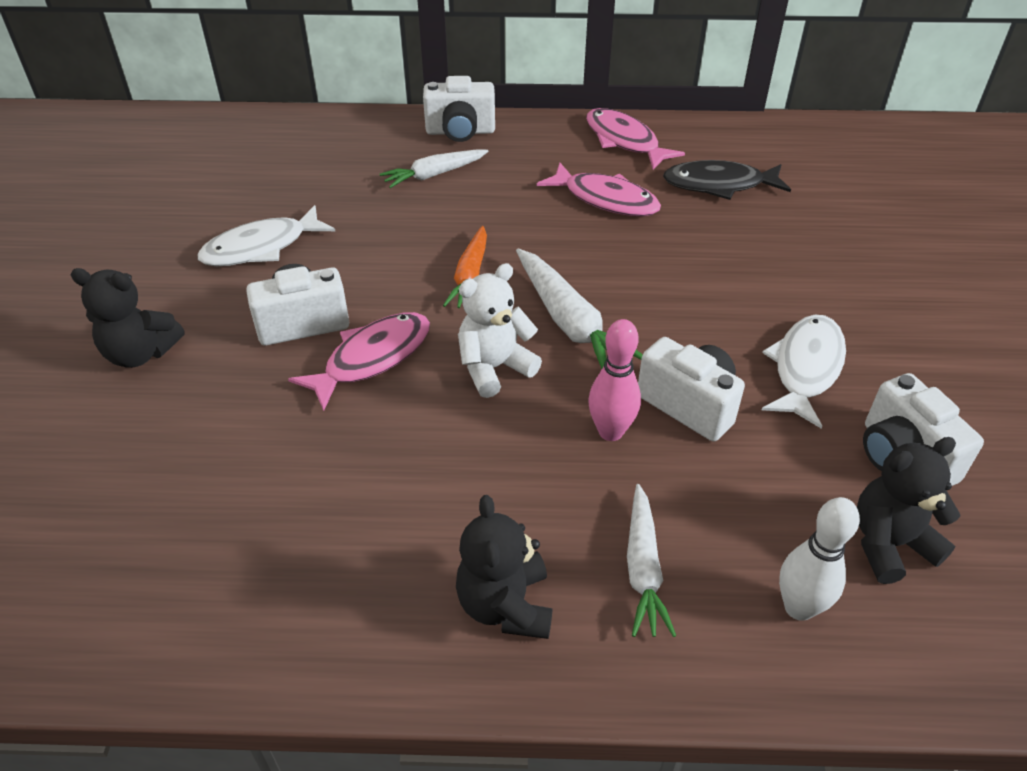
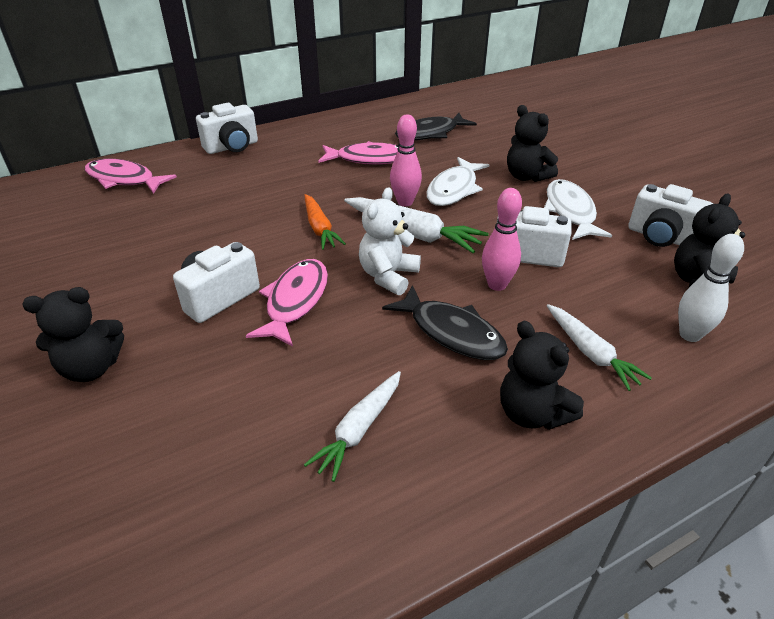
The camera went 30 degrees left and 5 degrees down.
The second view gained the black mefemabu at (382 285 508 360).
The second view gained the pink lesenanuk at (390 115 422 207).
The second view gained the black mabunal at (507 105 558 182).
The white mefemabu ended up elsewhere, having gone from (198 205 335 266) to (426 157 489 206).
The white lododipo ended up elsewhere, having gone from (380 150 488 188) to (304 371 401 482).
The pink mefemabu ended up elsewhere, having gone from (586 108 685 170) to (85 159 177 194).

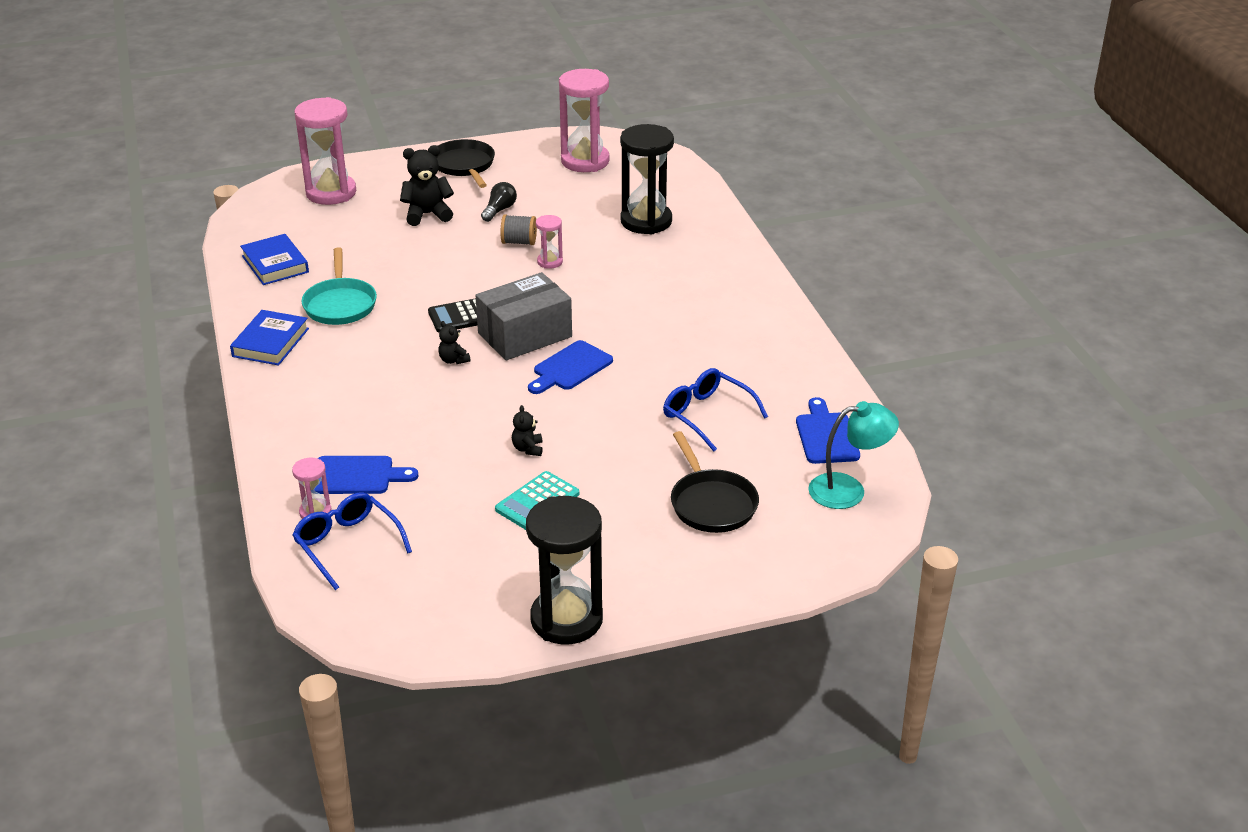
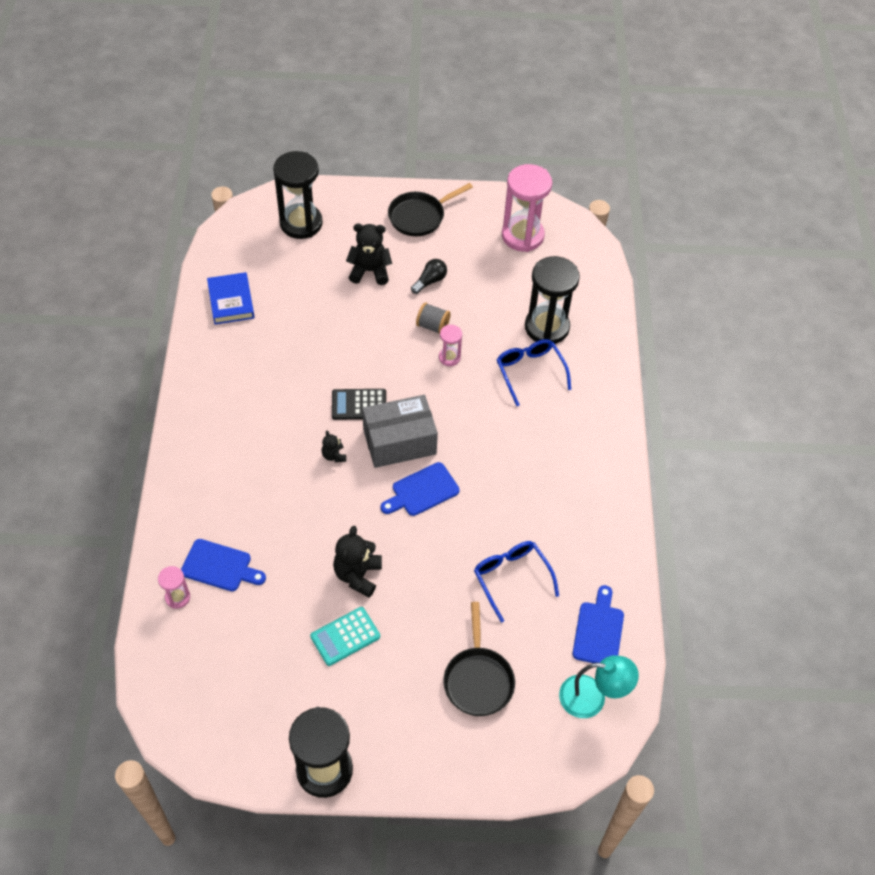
The camera went 15 degrees right and 20 degrees up.
The second view lost the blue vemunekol at (230 310 309 366).
The second view lost the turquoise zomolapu at (301 247 377 325).
The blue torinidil ended up elsewhere, having gone from (292 492 412 590) to (497 339 571 406).
What was the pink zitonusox at (294 97 356 205) turned into the black zitonusox at (273 151 323 239).
The black zomolapu at (435 139 495 188) ended up facing another way, 120 degrees counterclockwise from before.
The size of the black mabunal at (512 405 543 456) changed by a factor of 1.86.

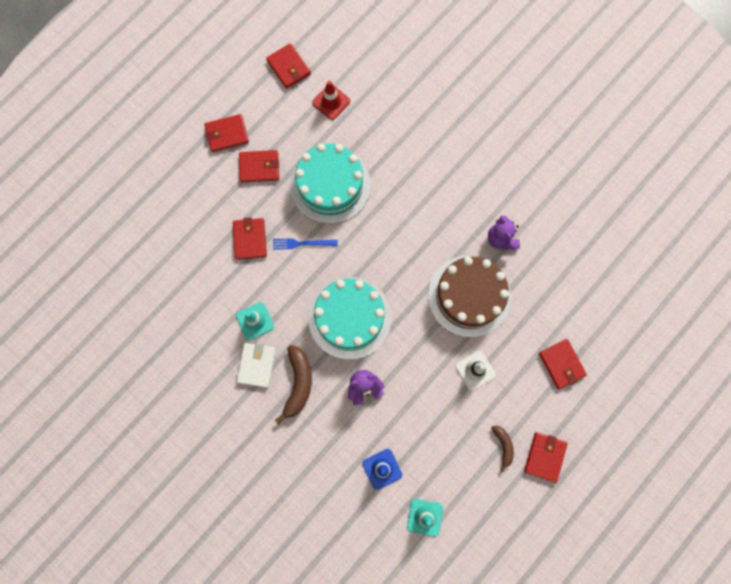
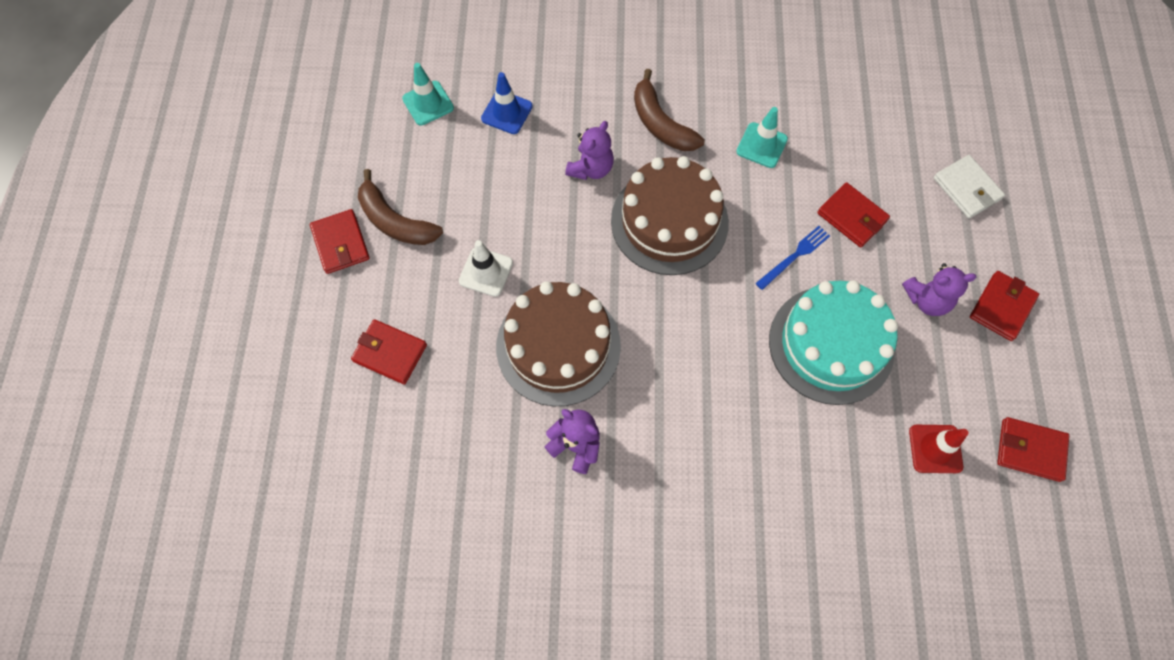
The camera went 140 degrees right and 10 degrees down.
The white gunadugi ended up elsewhere, having gone from (237 343 276 388) to (933 155 1005 218).
Where the red gunadugi stood at (239 150 279 183), the purple mabunal came to stand at (902 263 977 316).
What was the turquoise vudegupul at (308 277 392 360) turned into the brown vudegupul at (611 156 729 275).
The size of the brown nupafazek at (491 426 514 473) changed by a factor of 1.73.

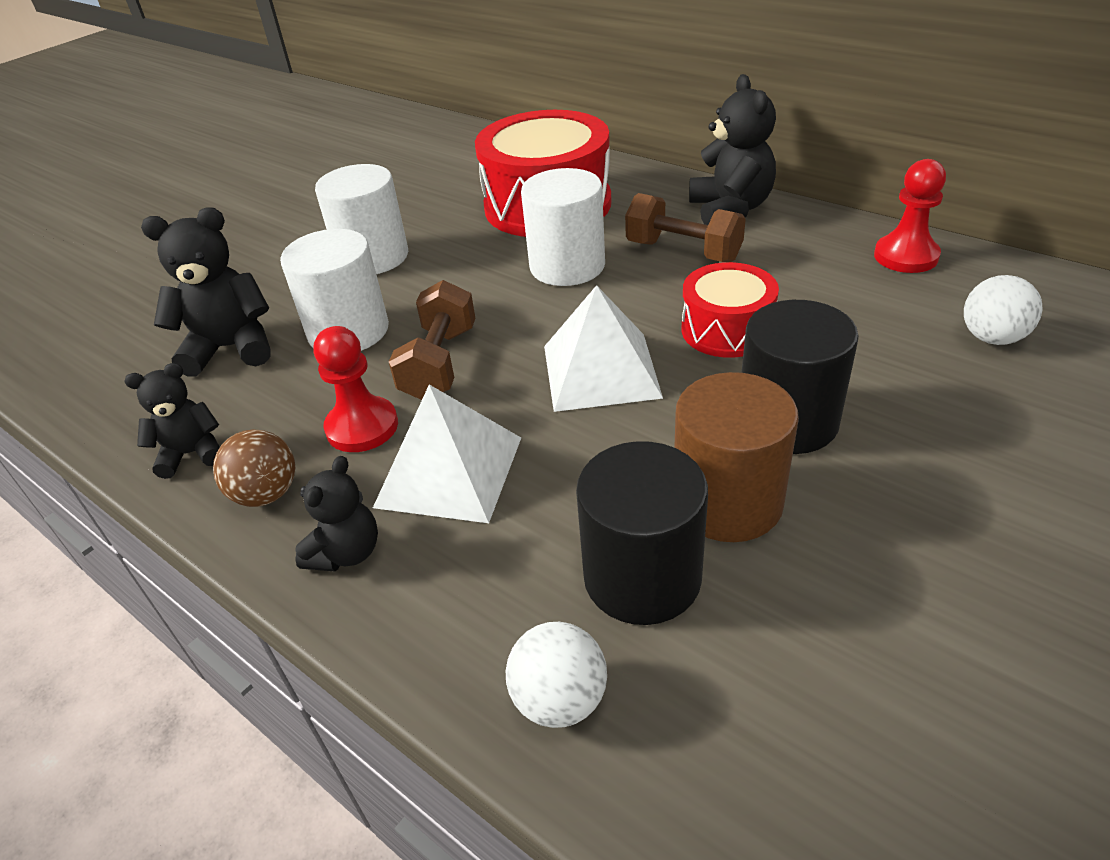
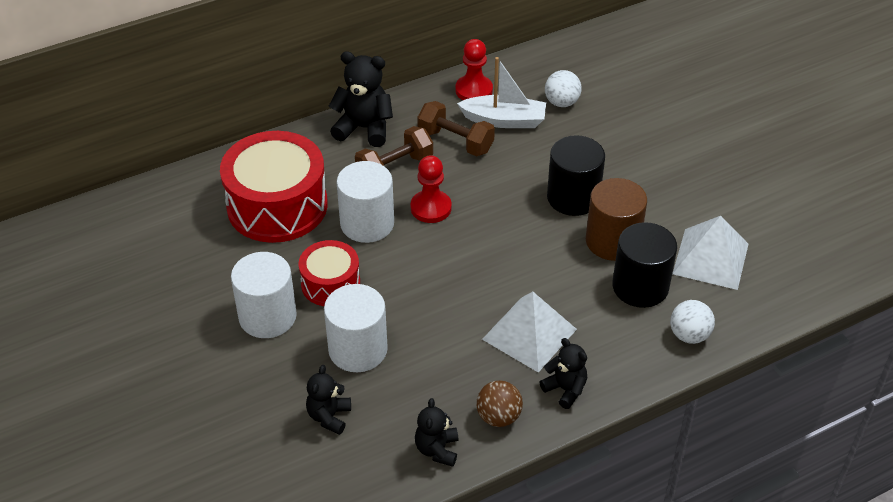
The camera went 70 degrees left and 5 degrees up.
The second view gained the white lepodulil at (457 57 546 128).
The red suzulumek ended up elsewhere, having gone from (314 326 398 452) to (411 155 451 223).
The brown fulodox ended up elsewhere, having gone from (389 280 475 400) to (417 101 495 156).
The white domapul ended up elsewhere, having gone from (544 285 663 412) to (672 216 749 290).
The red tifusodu ended up elsewhere, having gone from (682 262 779 358) to (299 240 360 306).
The size of the black mabunal at (141 207 271 377) changed by a factor of 0.61.

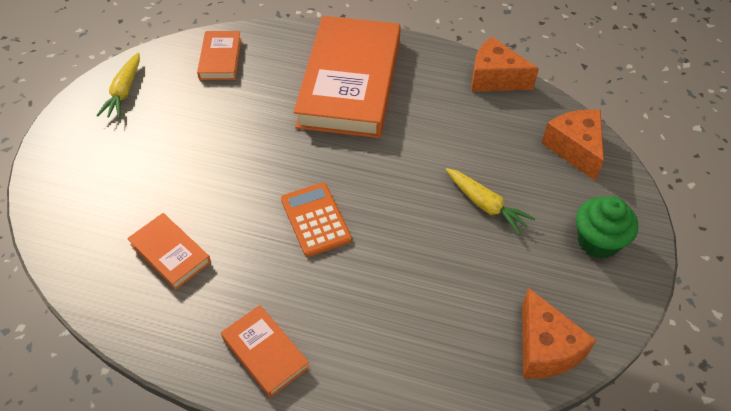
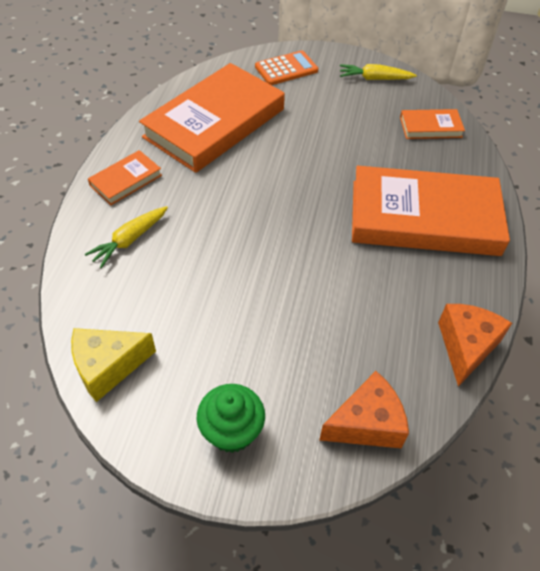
The camera went 85 degrees right and 0 degrees up.
The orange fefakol ended up elsewhere, having gone from (281 183 352 257) to (255 50 318 85).
The yellow lododipo ended up elsewhere, having gone from (446 168 535 235) to (85 206 168 268).
What was the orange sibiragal at (522 288 596 379) turned into the yellow sibiragal at (71 328 156 402).
The size of the orange vemunekol at (127 213 211 290) changed by a factor of 2.23.

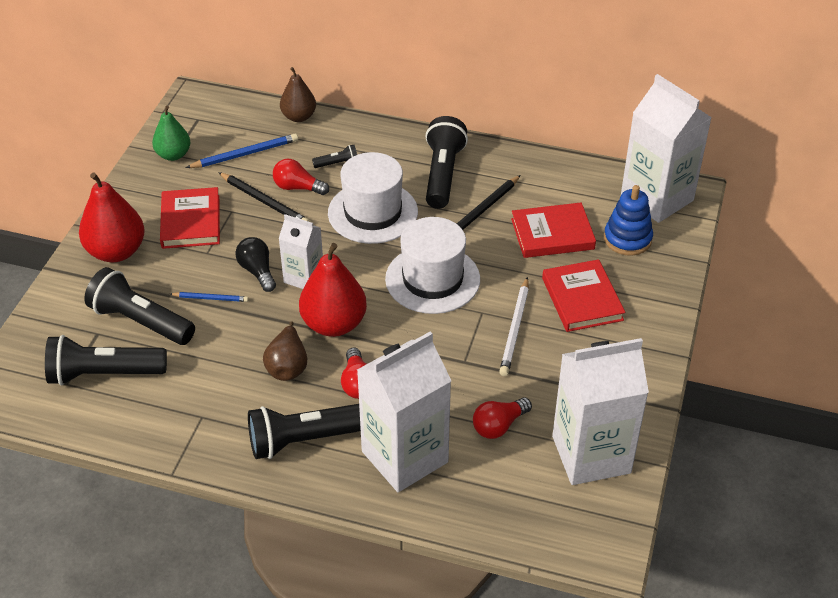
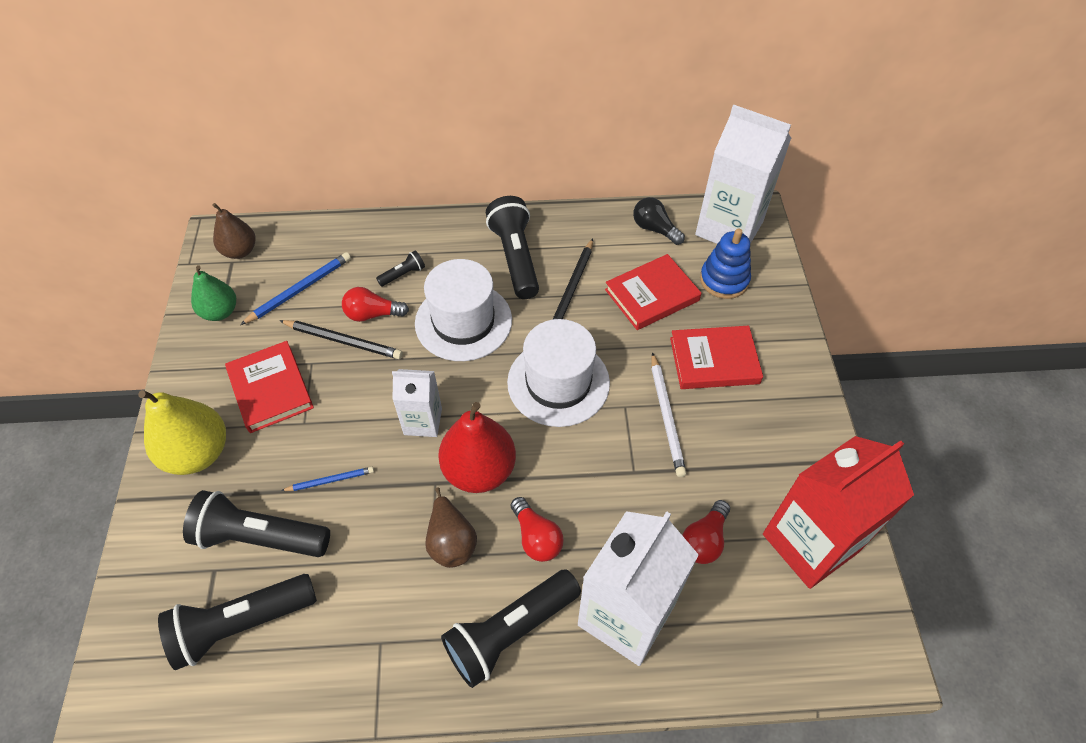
The camera went 20 degrees left and 10 degrees up.
The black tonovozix ended up elsewhere, having gone from (235 237 276 292) to (633 197 685 245).
The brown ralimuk ended up elsewhere, having gone from (280 67 316 122) to (212 203 256 259).
What was the red ralimuk at (79 172 145 262) turned into the yellow ralimuk at (138 390 226 475).
What was the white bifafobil at (552 338 649 485) turned into the red bifafobil at (763 436 914 589).
The red vemunekol at (542 259 625 332) ended up facing another way, 60 degrees counterclockwise from before.

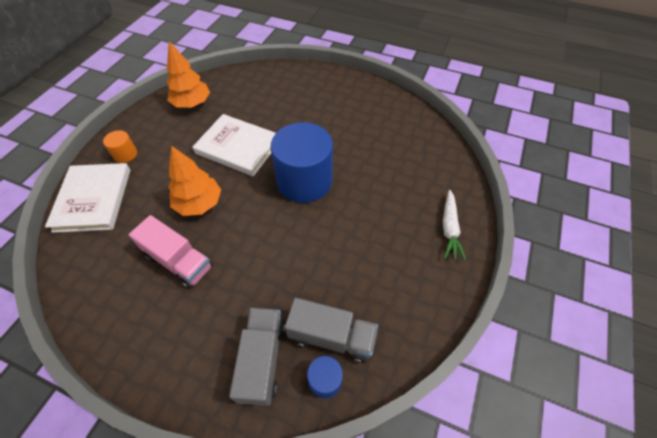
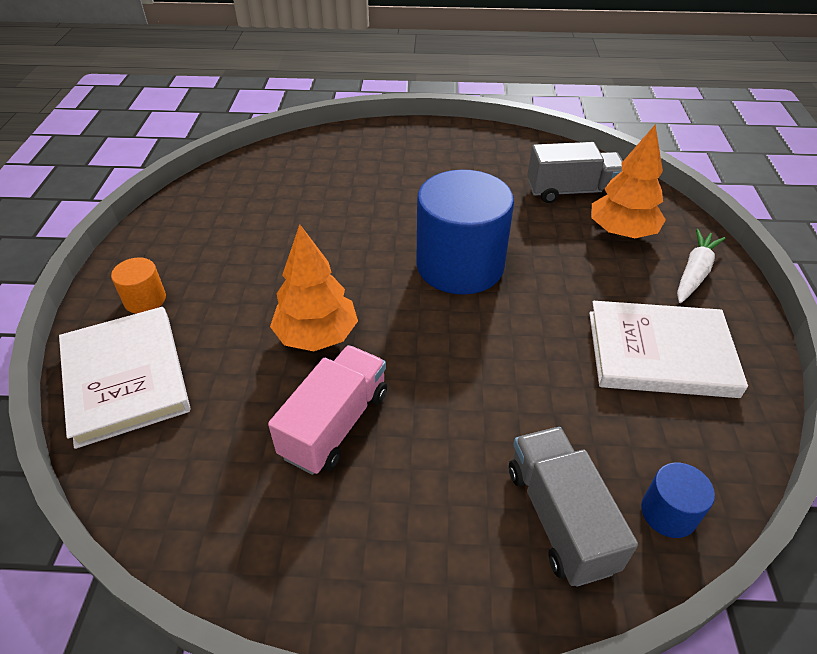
The camera went 20 degrees left and 10 degrees down.
The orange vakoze ended up elsewhere, having gone from (167 41 210 108) to (591 125 666 238).
The white vemunekol ended up elsewhere, having gone from (193 114 276 176) to (589 301 748 398).
The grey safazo ended up elsewhere, having gone from (285 298 378 363) to (528 142 623 203).
The pink safazo at (129 215 213 289) ended up facing another way, 75 degrees counterclockwise from before.
The white lododipo at (443 190 466 260) ended up facing another way, 135 degrees counterclockwise from before.

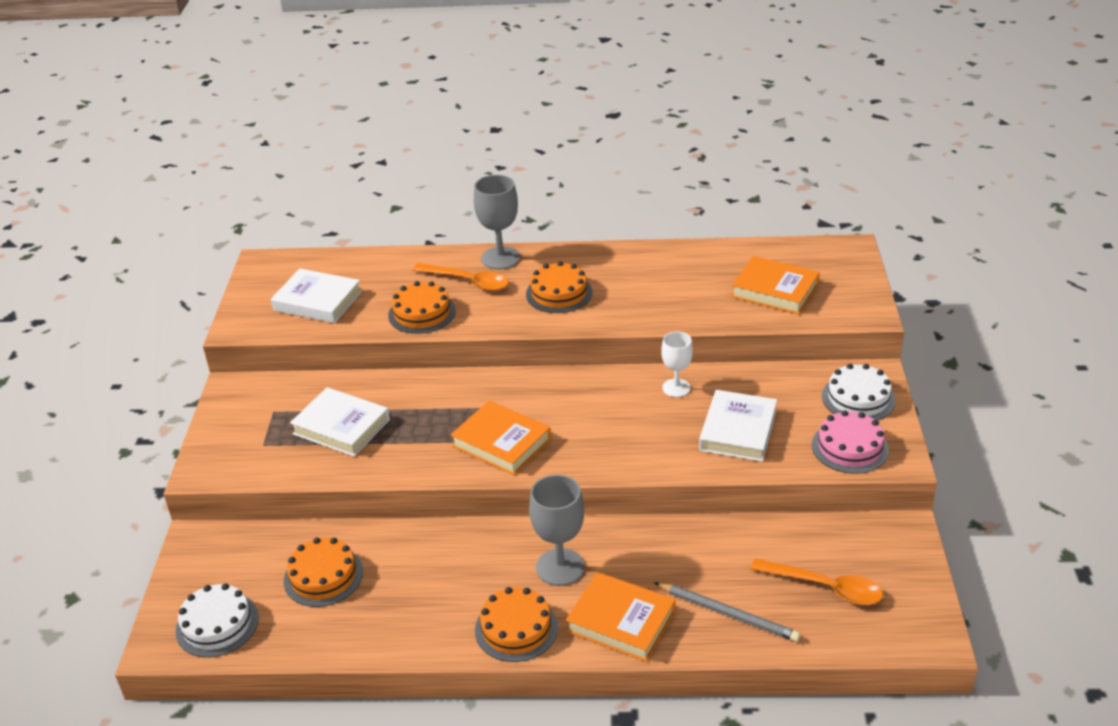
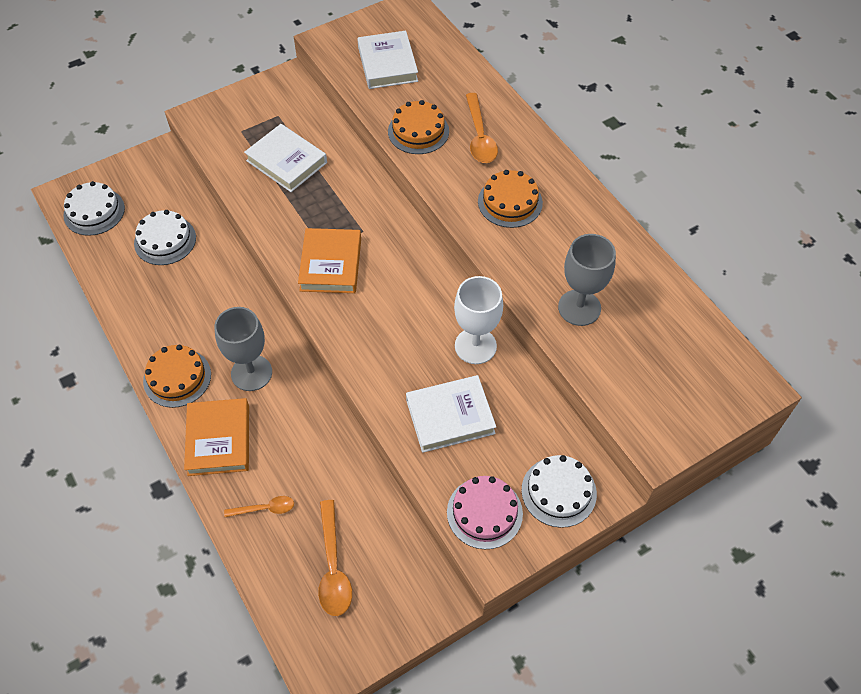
The camera went 55 degrees right and 20 degrees up.
The second view lost the orange vemunekol at (731 256 820 314).
The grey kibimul ended up elsewhere, having gone from (474 175 520 270) to (558 234 616 326).
Where the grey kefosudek stood at (654 582 800 642), the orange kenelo came to stand at (224 496 294 517).
What was the orange vudegupul at (284 538 363 607) turned into the white vudegupul at (134 210 196 265).
The white vemunekol at (290 387 390 457) ended up facing another way, 45 degrees counterclockwise from before.
The size of the white kibimul at (661 331 693 397) changed by a factor of 1.55.

